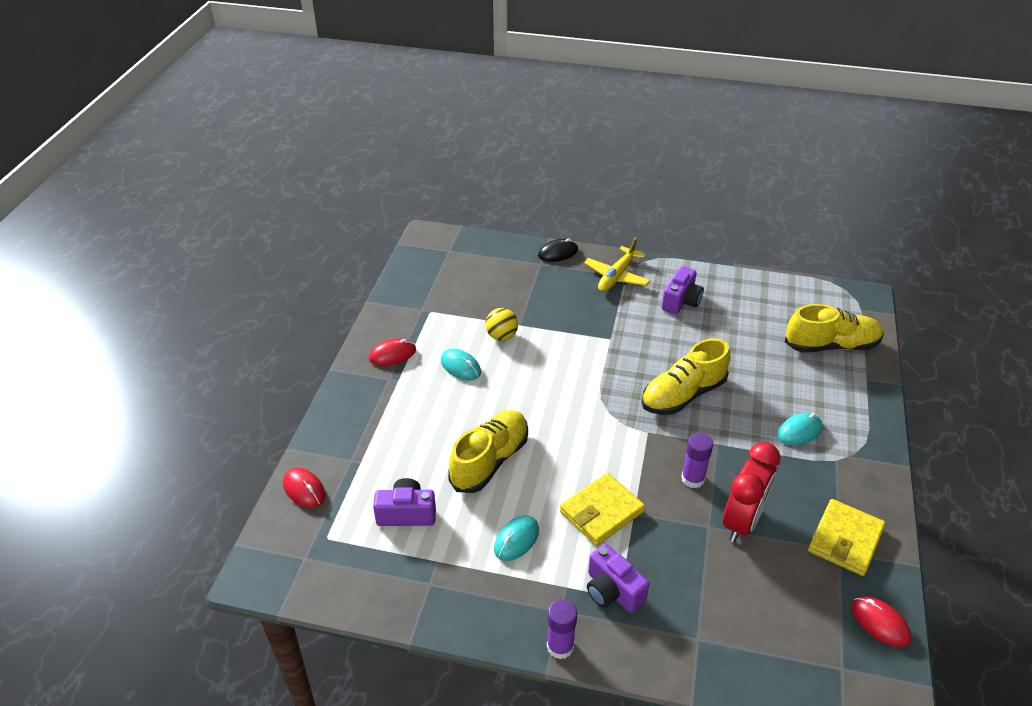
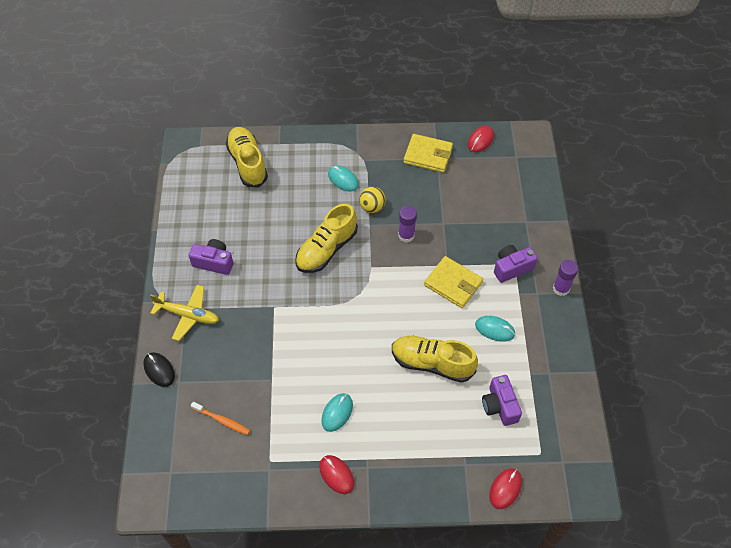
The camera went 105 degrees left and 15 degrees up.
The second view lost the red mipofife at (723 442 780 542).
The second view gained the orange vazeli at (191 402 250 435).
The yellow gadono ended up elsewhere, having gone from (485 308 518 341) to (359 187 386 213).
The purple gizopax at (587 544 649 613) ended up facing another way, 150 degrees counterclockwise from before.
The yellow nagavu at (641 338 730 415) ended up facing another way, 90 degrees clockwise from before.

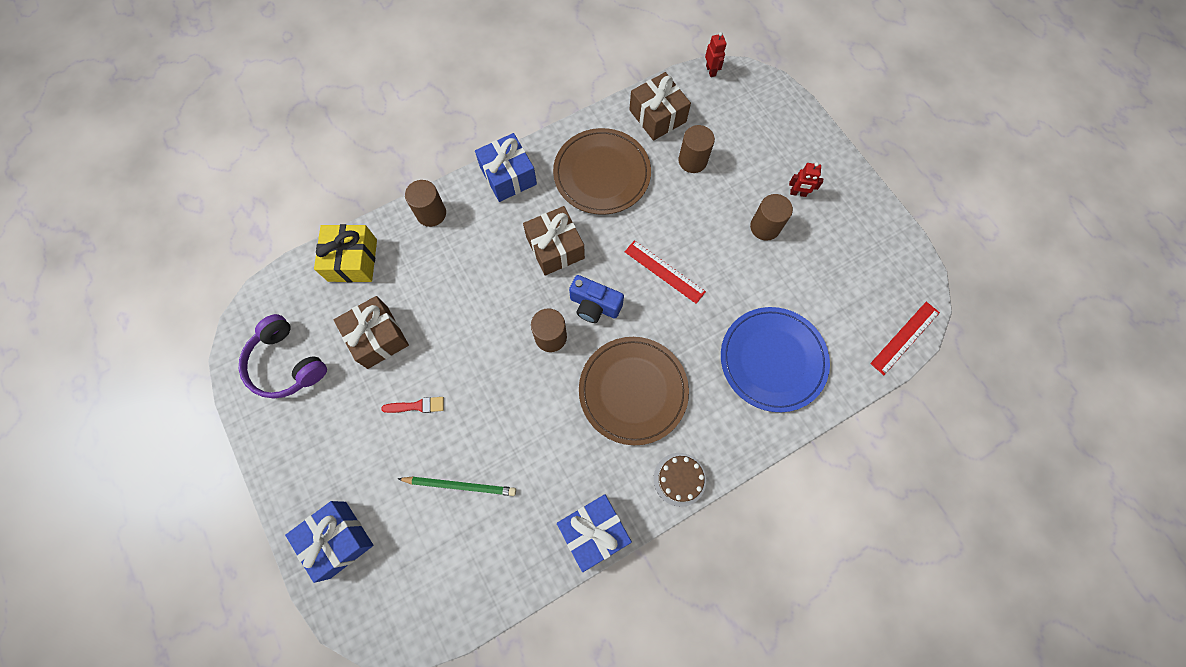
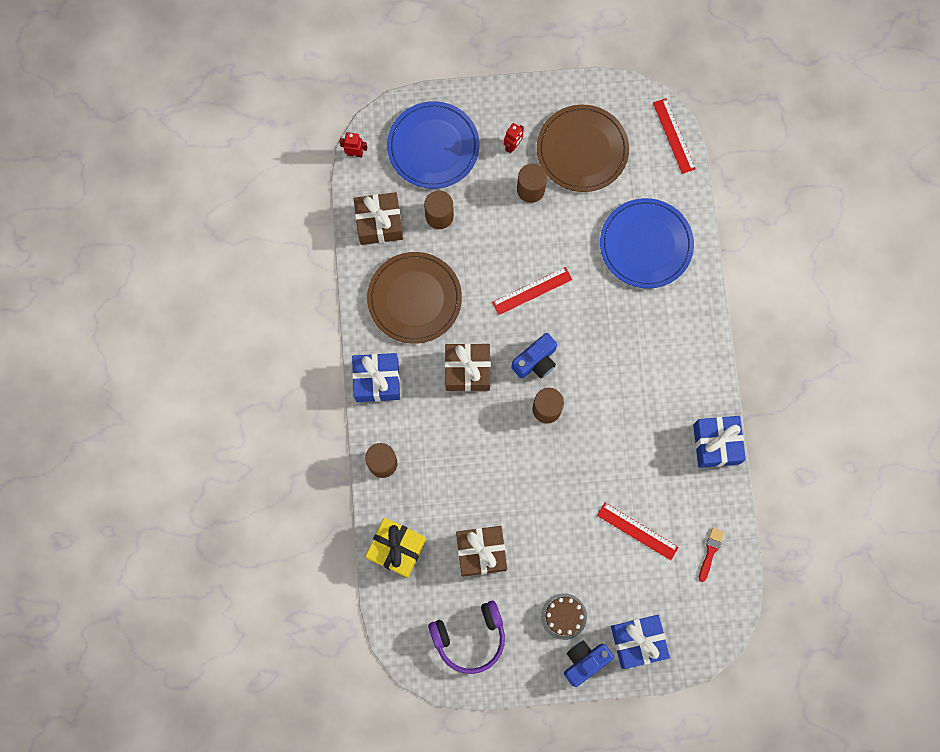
The camera went 65 degrees left and 5 degrees up.
The second view gained the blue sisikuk at (387 101 479 189).
The second view gained the blue gizopax at (564 640 614 687).
The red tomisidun ended up elsewhere, having gone from (381 397 444 413) to (699 528 724 582).
The brown sisikuk ended up elsewhere, having gone from (579 337 689 445) to (537 105 629 192).
The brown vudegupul ended up elsewhere, having gone from (654 453 706 507) to (541 593 587 640).
Where the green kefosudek stood at (398 476 516 496), the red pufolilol came to stand at (597 503 679 560).

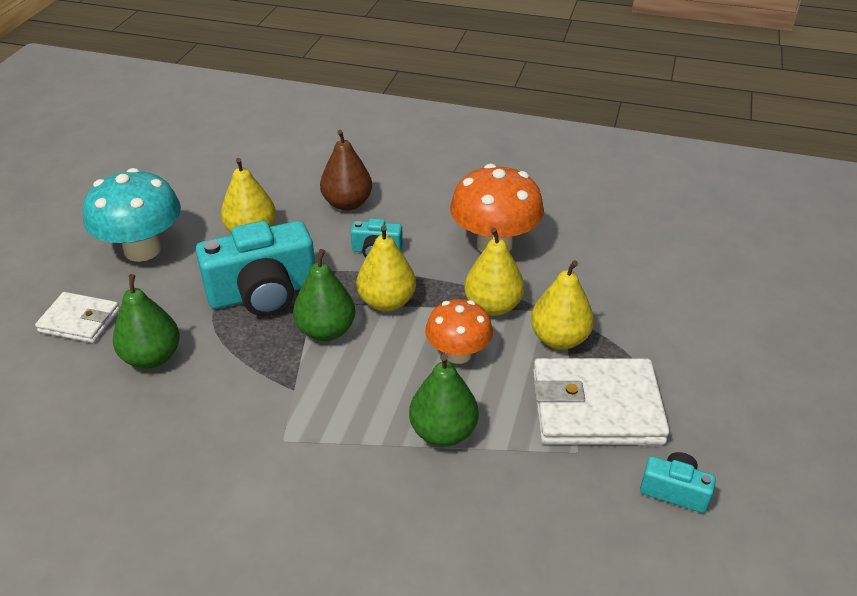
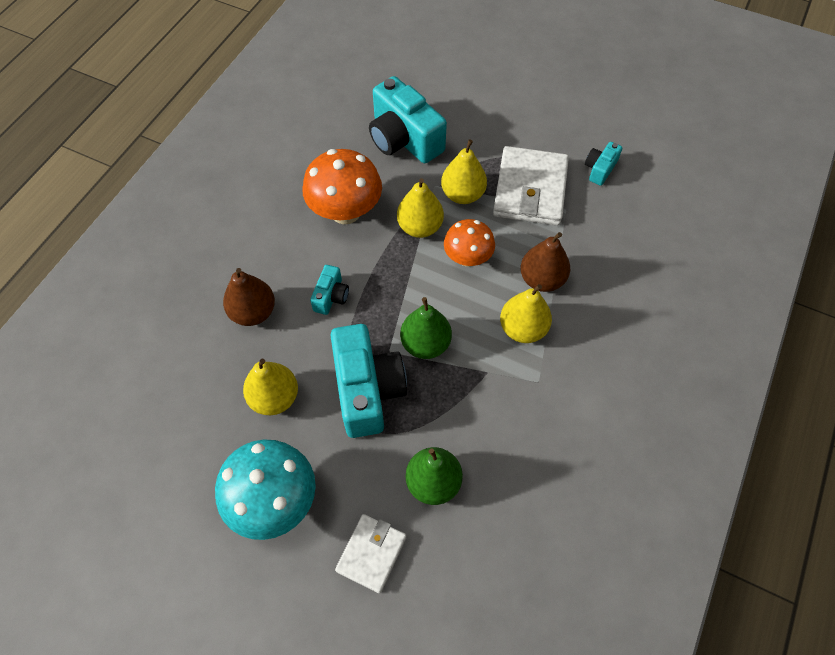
The camera went 80 degrees left and 20 degrees up.
The second view gained the turquoise gizopax at (369 76 447 163).
The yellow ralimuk ended up elsewhere, having gone from (356 225 416 312) to (500 284 552 343).
What was the green ralimuk at (409 354 479 446) turned into the brown ralimuk at (521 232 570 292).

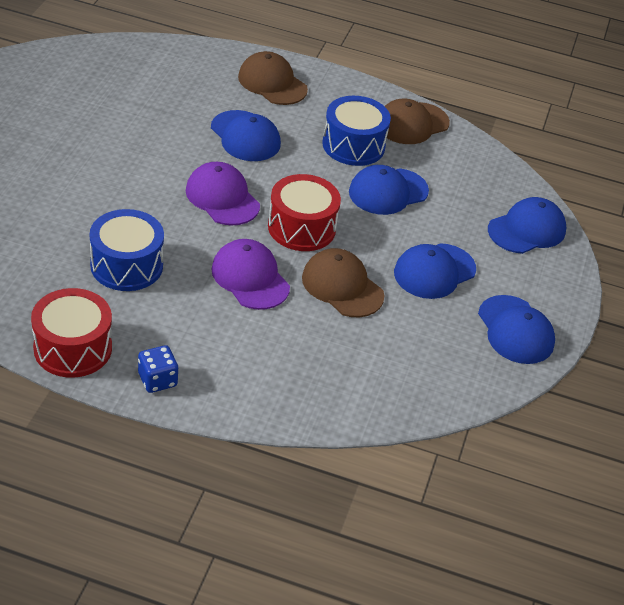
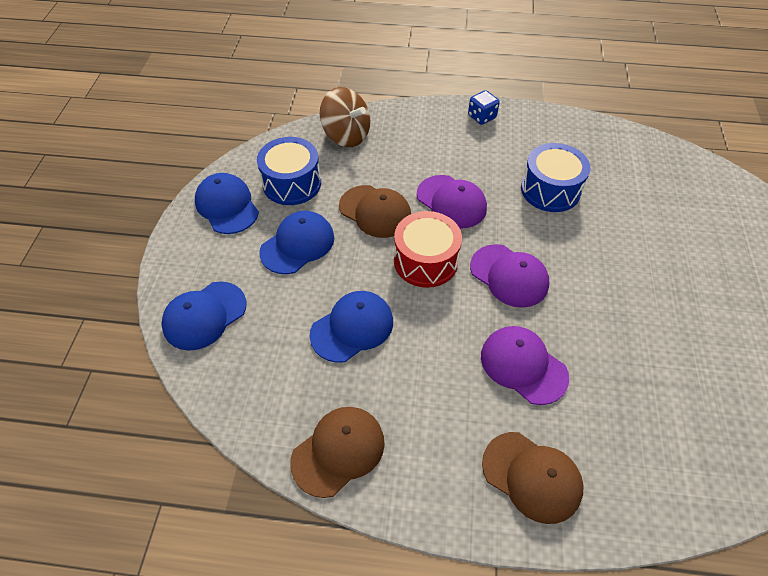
The camera went 175 degrees right and 10 degrees up.
The second view lost the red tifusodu at (31 288 112 378).
The second view gained the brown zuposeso at (320 87 370 147).
The blue tifusodu ended up elsewhere, having gone from (322 96 391 166) to (257 137 321 205).
What was the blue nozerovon at (211 110 281 161) turned into the purple nozerovon at (481 326 569 405).

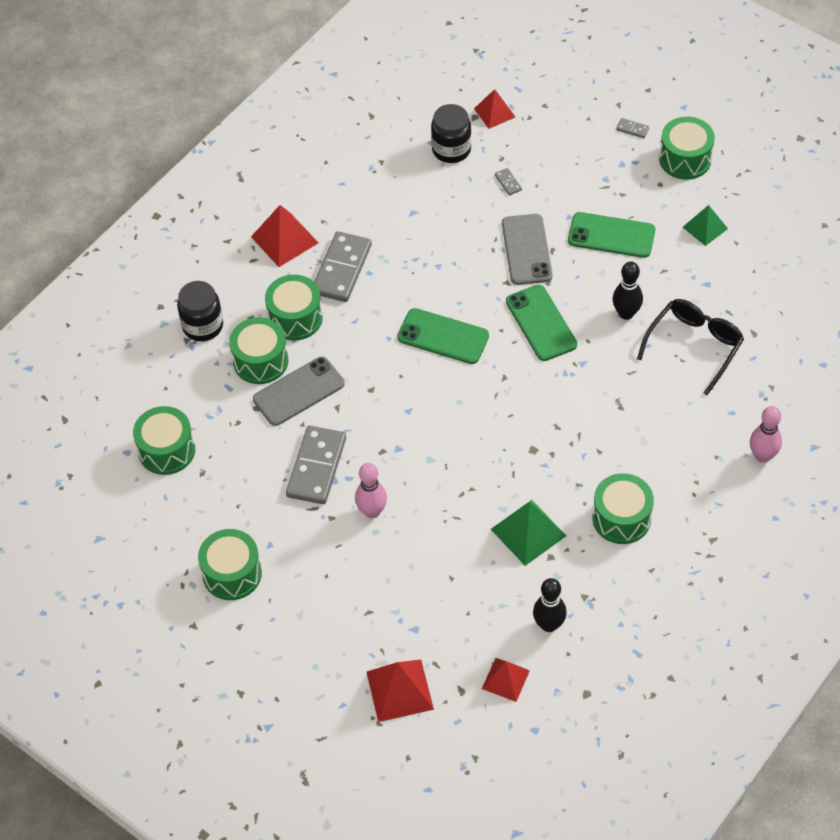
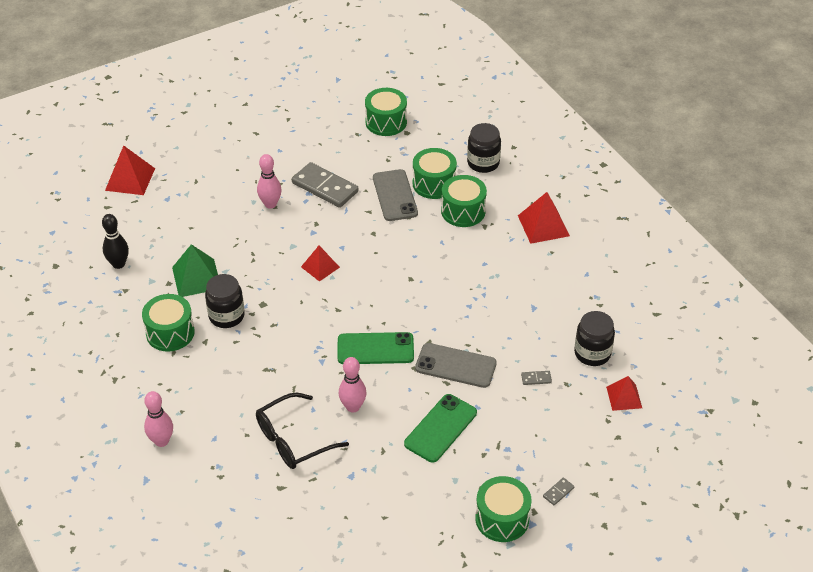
The camera went 110 degrees right and 10 degrees down.
The second view lost the green tifusodu at (198 529 262 600).
The second view lost the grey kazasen at (314 231 372 302).
The second view lost the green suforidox at (397 308 489 364).
The second view lost the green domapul at (683 205 728 246).
The second view gained the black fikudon at (205 274 245 328).
The red domapul ended up elsewhere, having gone from (482 658 530 702) to (301 246 340 282).
What was the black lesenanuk at (613 262 643 320) turned into the pink lesenanuk at (339 357 367 413).
The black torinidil at (637 299 744 395) ended up facing another way, 90 degrees clockwise from before.

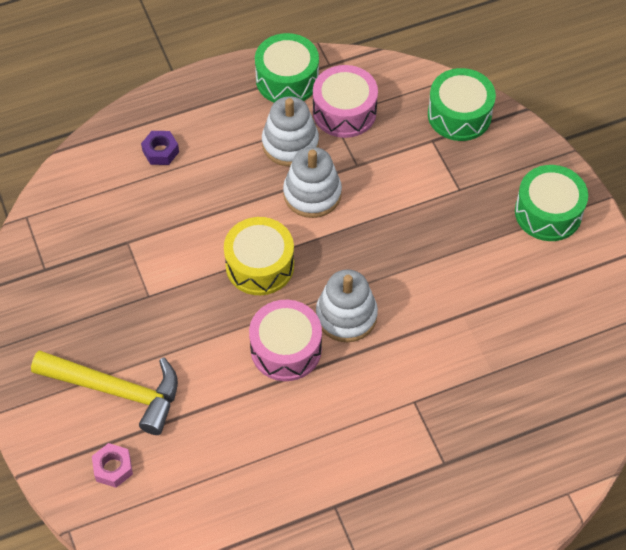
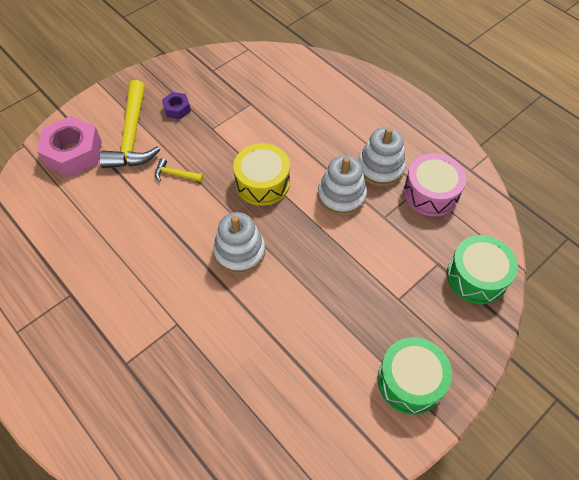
The camera went 70 degrees right and 0 degrees up.
The second view lost the pink tifusodu at (249 300 322 381).
The second view lost the green tifusodu at (255 33 319 103).
The second view gained the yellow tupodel at (155 158 203 182).
The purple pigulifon ended up elsewhere, having gone from (141 131 179 165) to (162 92 191 119).
The size of the pink pigulifon at (92 443 133 488) changed by a factor of 2.01.

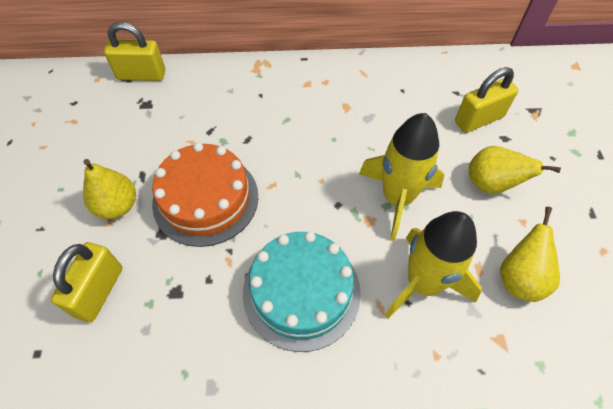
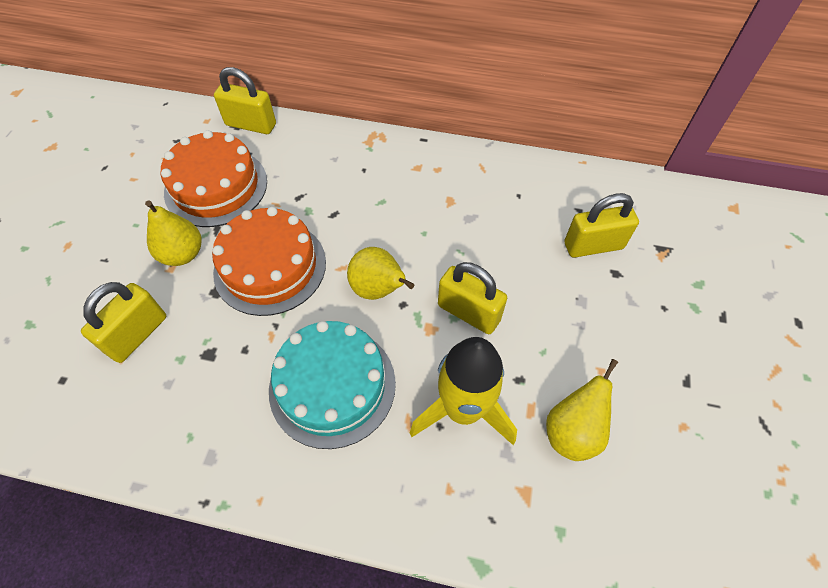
The camera went 15 degrees right and 0 degrees up.
The second view gained the orange vudegupul at (161 130 267 227).
The yellow ralimuk ended up elsewhere, having gone from (469 146 561 194) to (347 247 415 300).
Where the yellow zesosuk stood at (359 113 444 241), the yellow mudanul came to stand at (438 262 507 334).

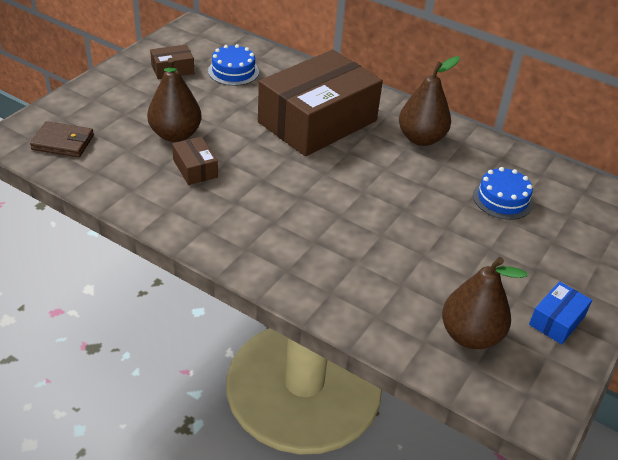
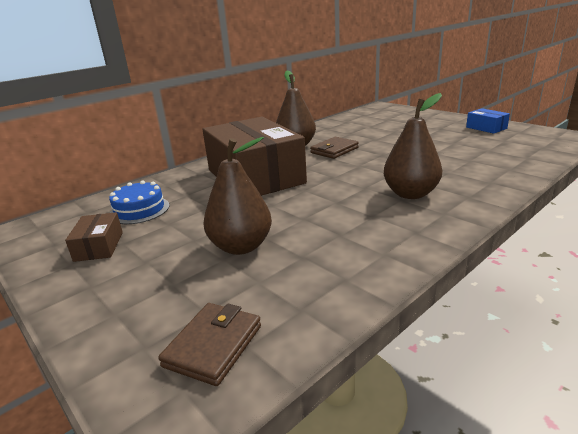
The camera went 70 degrees left and 15 degrees down.
The second view lost the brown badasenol at (172 136 218 185).
The second view lost the blue vudegupul at (473 167 533 220).
The second view gained the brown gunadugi at (310 137 359 159).
The brown ralimuk ended up elsewhere, having gone from (442 257 527 349) to (384 93 442 199).

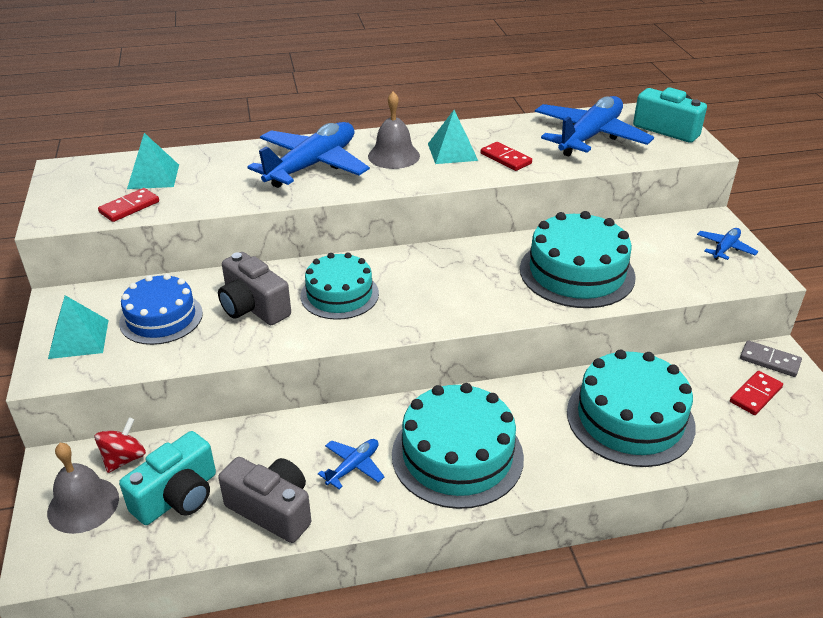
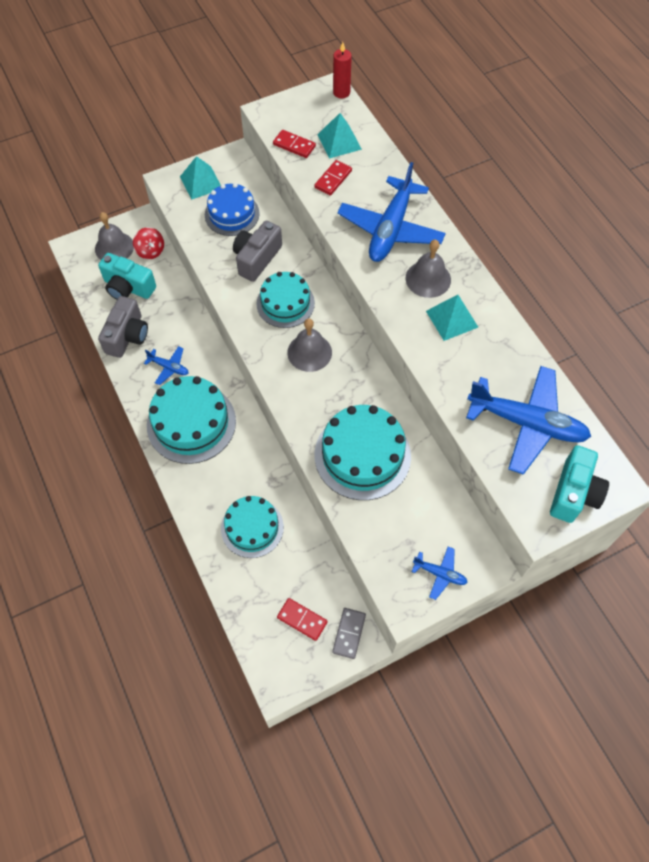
The camera went 75 degrees right and 25 degrees up.
The second view gained the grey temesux at (287 318 332 372).
The second view gained the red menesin at (333 42 352 99).
The red kazasen ended up elsewhere, having gone from (481 142 532 171) to (314 160 352 196).
The red zuposeso at (95 417 146 473) ended up facing another way, 45 degrees clockwise from before.
The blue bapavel at (247 122 370 188) ended up facing another way, 90 degrees clockwise from before.
The size of the turquoise vudegupul at (567 349 696 467) changed by a factor of 0.66.

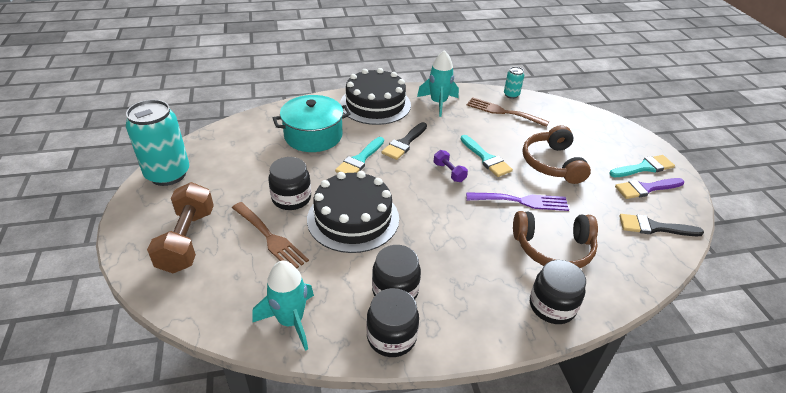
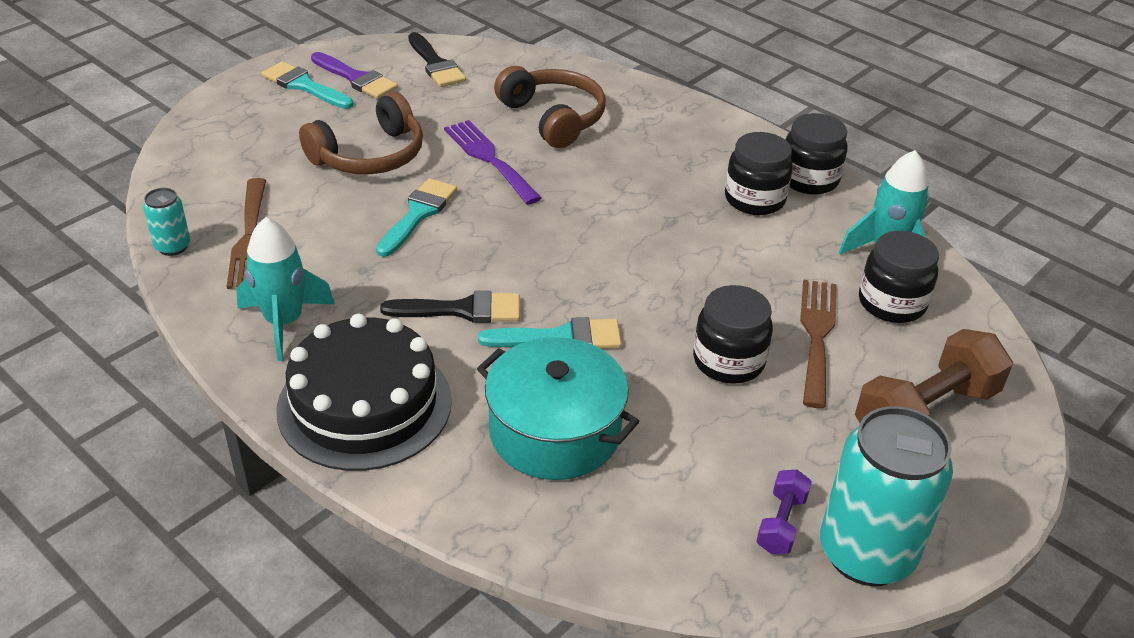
The camera went 125 degrees left and 0 degrees up.
The second view lost the black vudegupul at (307 171 399 253).
The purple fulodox ended up elsewhere, having gone from (434 150 468 182) to (756 469 812 554).
The black fikudon ended up elsewhere, having gone from (530 260 586 324) to (859 231 939 323).

